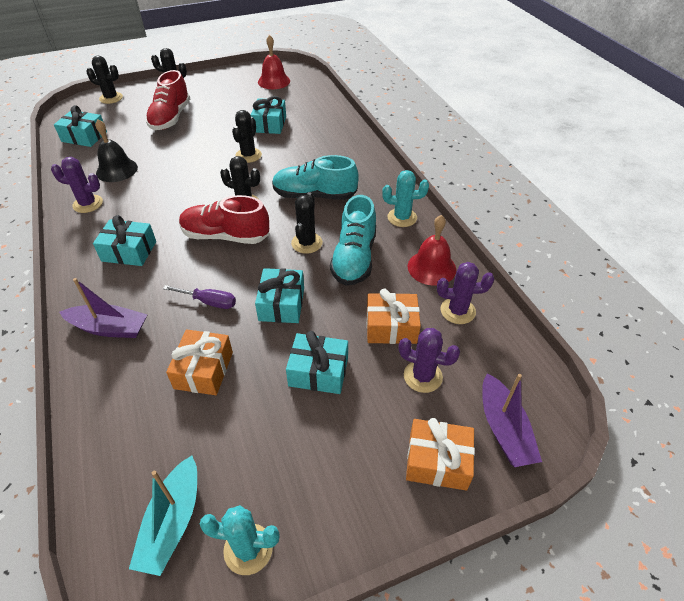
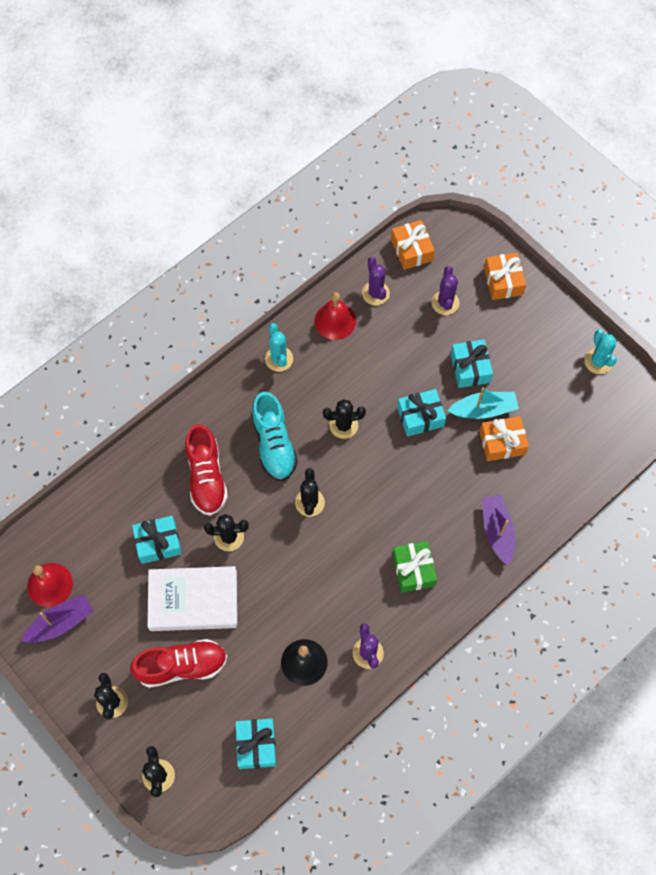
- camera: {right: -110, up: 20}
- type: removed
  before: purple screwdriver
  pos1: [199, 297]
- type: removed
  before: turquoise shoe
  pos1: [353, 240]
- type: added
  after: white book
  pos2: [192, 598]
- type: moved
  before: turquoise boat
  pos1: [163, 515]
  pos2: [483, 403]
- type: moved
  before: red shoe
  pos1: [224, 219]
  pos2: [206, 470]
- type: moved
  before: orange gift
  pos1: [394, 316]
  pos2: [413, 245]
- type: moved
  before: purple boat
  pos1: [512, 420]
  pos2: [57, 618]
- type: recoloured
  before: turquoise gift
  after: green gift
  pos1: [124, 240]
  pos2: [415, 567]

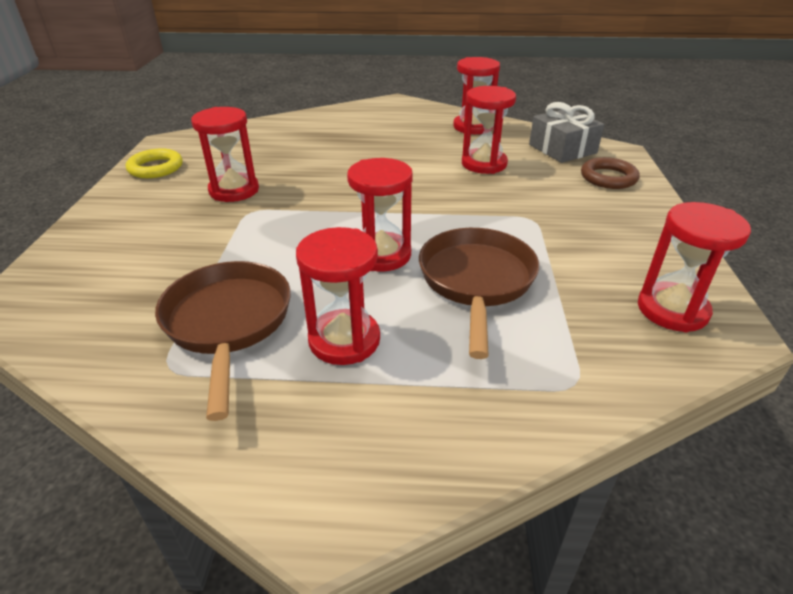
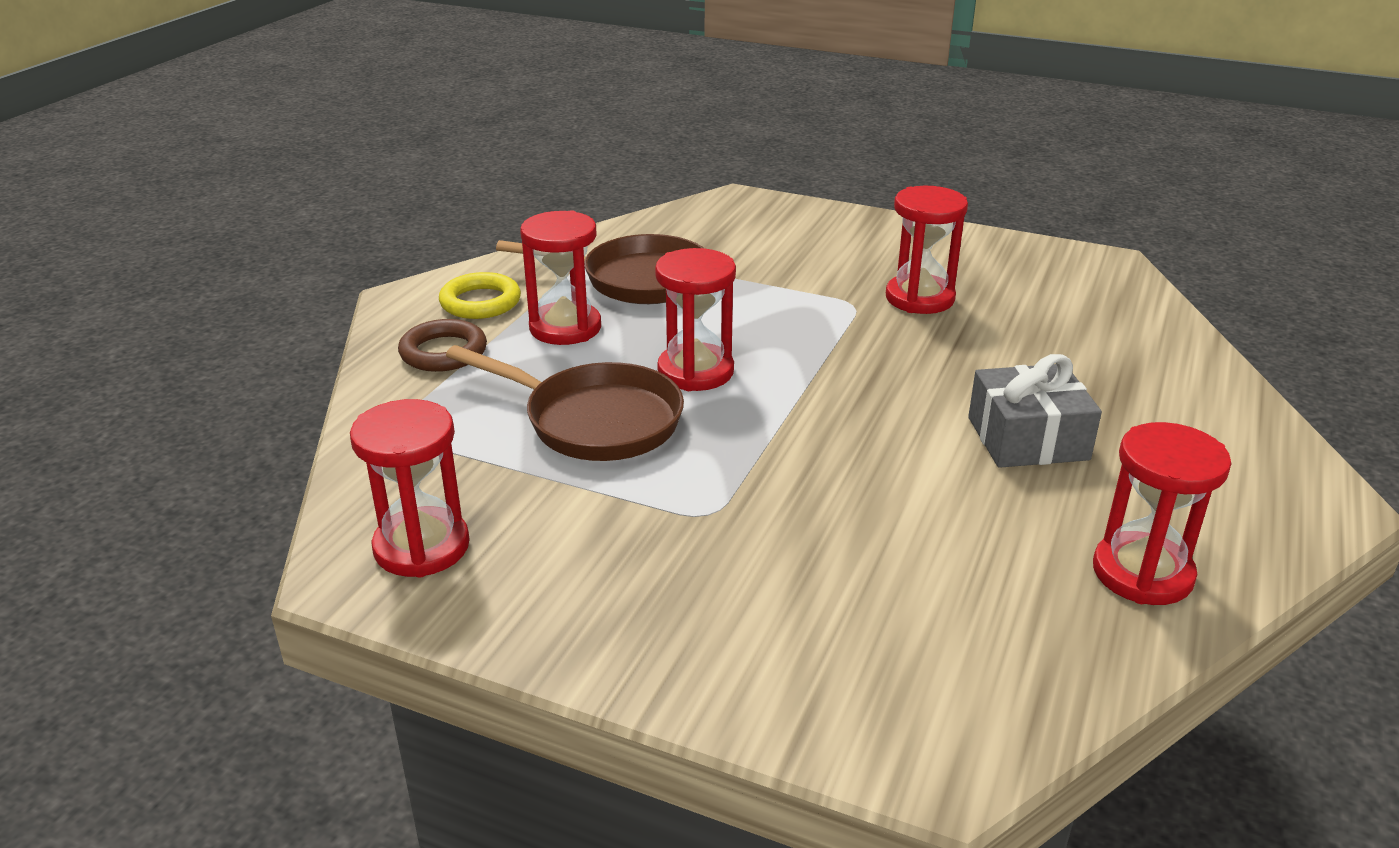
- camera: {right: 110, up: -5}
- type: removed
  before: red hourglass
  pos1: [489, 130]
- type: moved
  before: yellow ring
  pos1: [154, 163]
  pos2: [480, 295]
- type: moved
  before: grey gift
  pos1: [566, 132]
  pos2: [1035, 411]
- type: moved
  before: brown ring
  pos1: [610, 173]
  pos2: [442, 345]

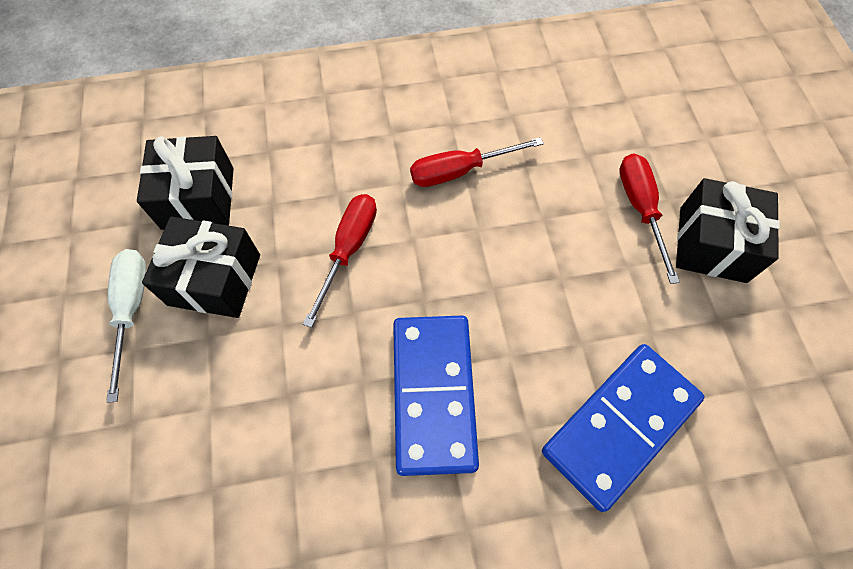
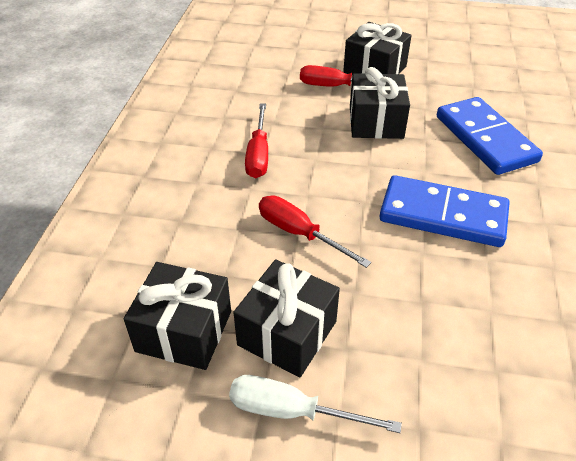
- camera: {right: -70, up: -20}
- type: added
  after: black gift
  pos2: [380, 103]

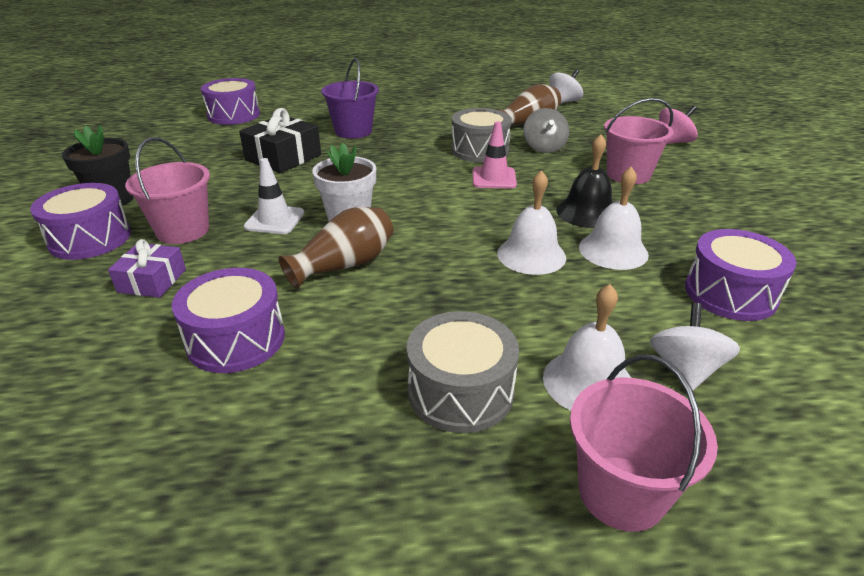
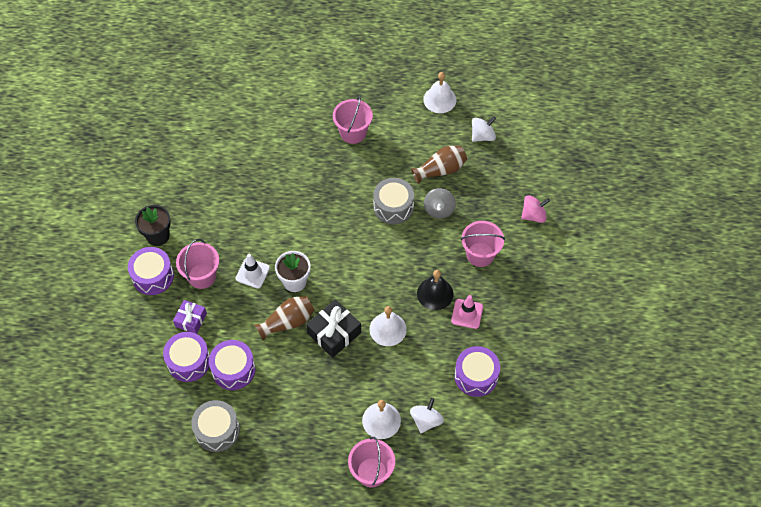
- camera: {right: 10, up: 25}
- type: removed
  before: purple bucket
  pos1: [350, 98]
- type: added
  after: pink bucket
  pos2: [353, 120]
- type: moved
  before: purple drum
  pos1: [230, 101]
  pos2: [186, 357]
- type: moved
  before: black gift
  pos1: [280, 140]
  pos2: [333, 328]
- type: moved
  before: grey drum
  pos1: [462, 372]
  pos2: [215, 426]
- type: moved
  before: pink traffic cone
  pos1: [495, 155]
  pos2: [467, 312]
- type: moved
  before: white bell
  pos1: [614, 218]
  pos2: [439, 92]

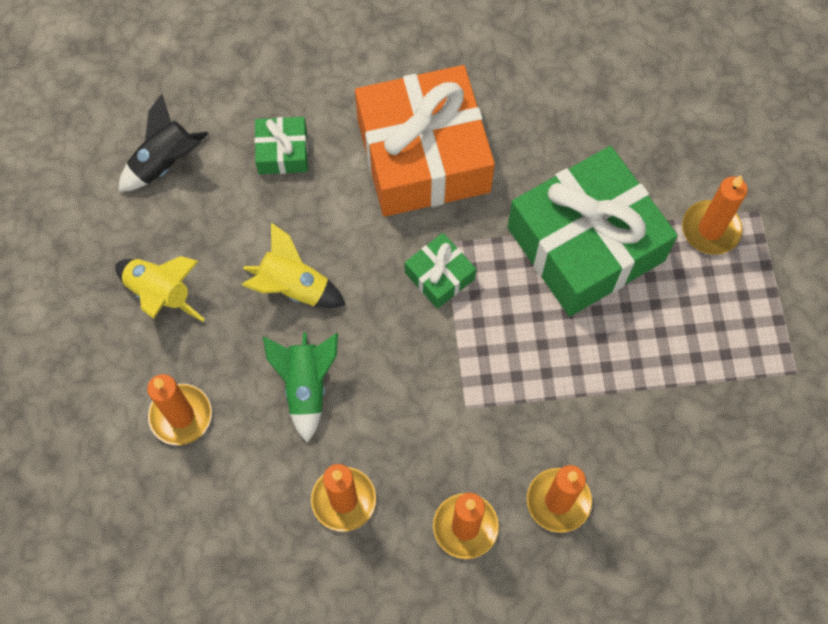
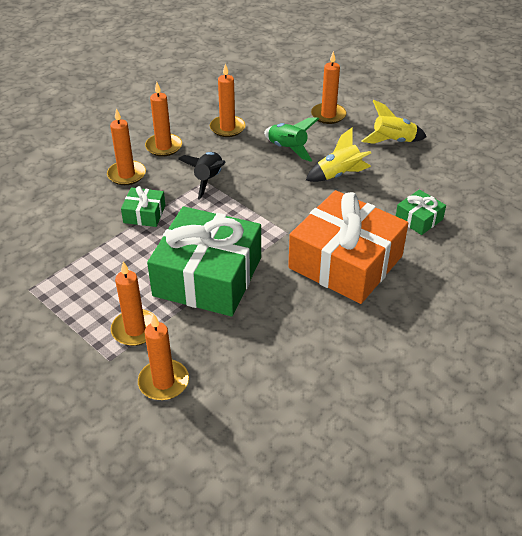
- camera: {right: 140, up: -25}
- type: added
  after: orange candle
  pos2: [163, 357]
- type: moved
  before: black rocket
  pos1: [163, 143]
  pos2: [201, 175]
- type: moved
  before: green gift
  pos1: [440, 271]
  pos2: [143, 206]

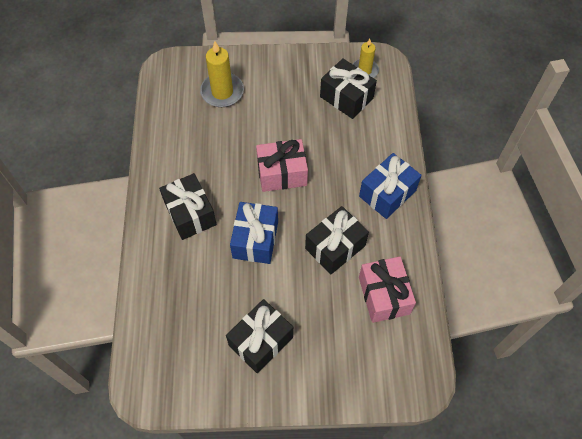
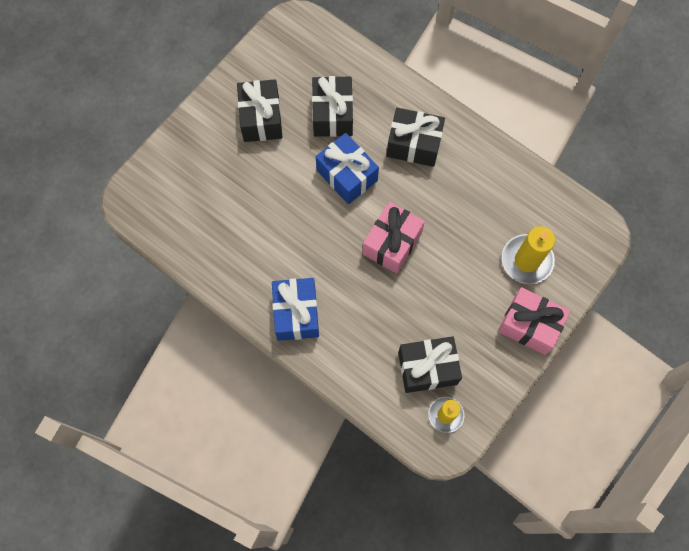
- camera: {right: 130, up: 10}
- type: moved
  before: black gift
  pos1: [337, 240]
  pos2: [332, 106]
- type: moved
  before: pink gift
  pos1: [387, 290]
  pos2: [534, 321]

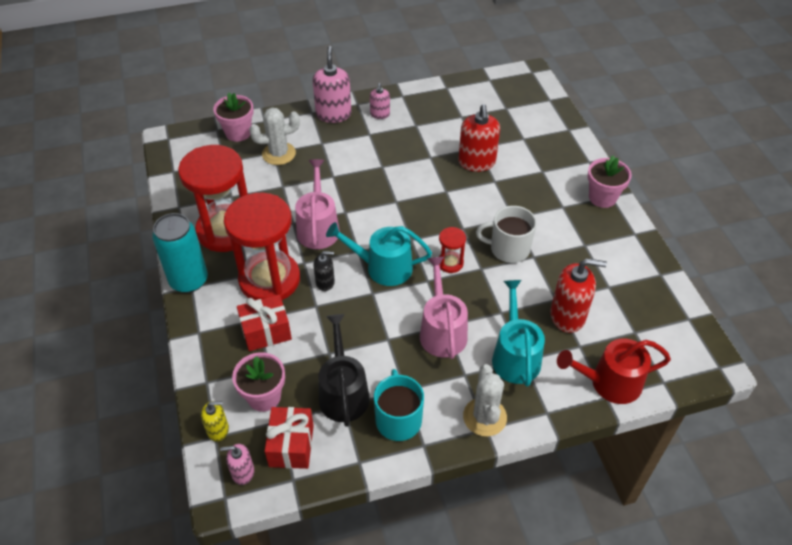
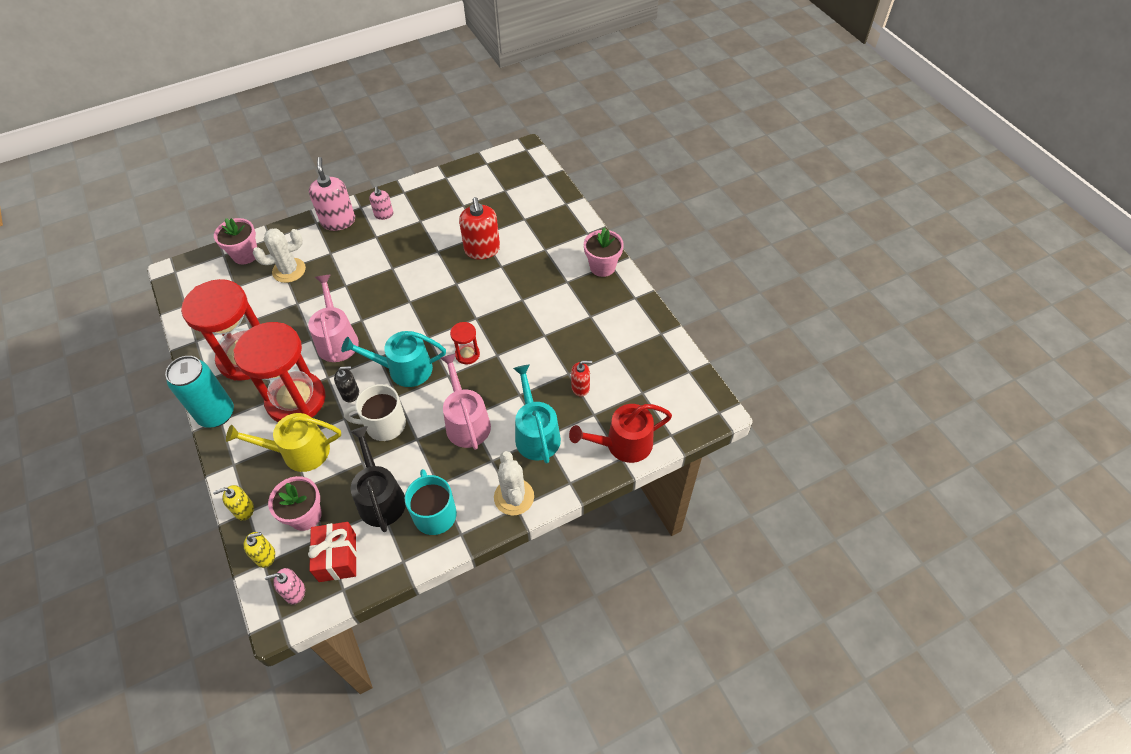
- camera: {right: -10, up: 5}
- type: added
  after: yellow soap dispenser
  pos2: [233, 503]
- type: moved
  before: white mug
  pos1: [506, 234]
  pos2: [375, 412]
- type: replaced
  before: red gift
  after: yellow watering can
  pos1: [264, 323]
  pos2: [283, 442]
- type: resized
  before: red soap dispenser
  pos1: [578, 295]
  pos2: [581, 378]
  scale: 0.56

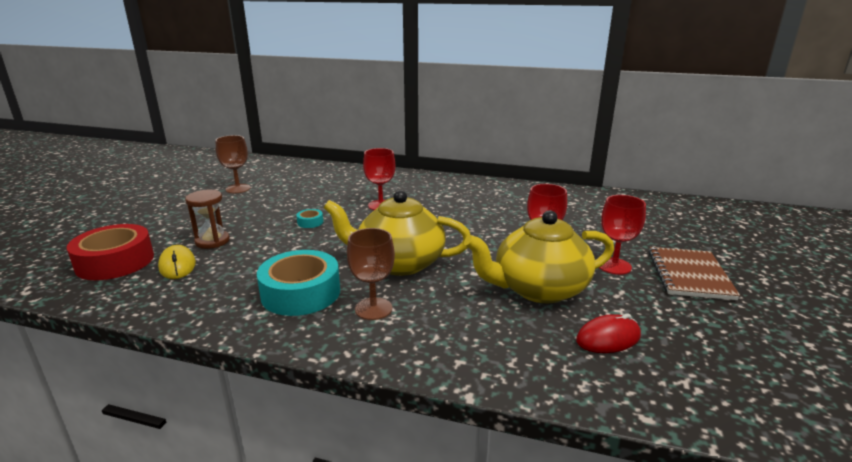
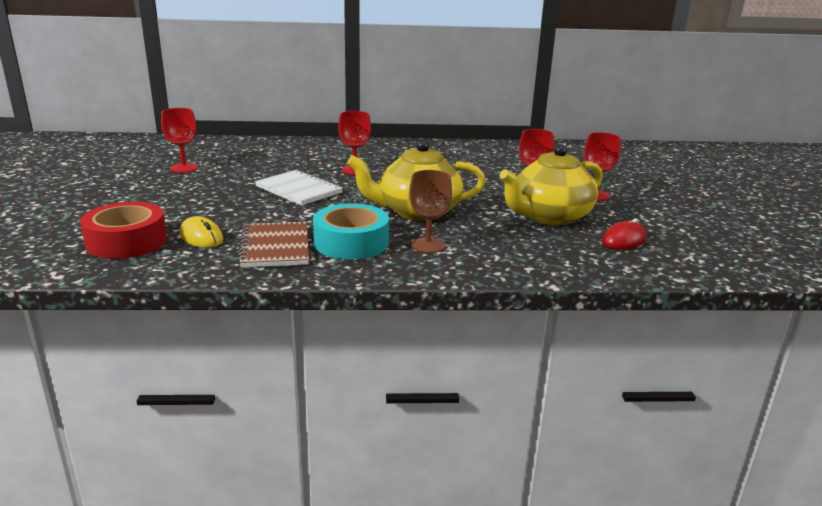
- camera: {right: -20, up: 0}
- type: removed
  before: brown hourglass
  pos1: [207, 219]
- type: moved
  before: brown notebook
  pos1: [694, 273]
  pos2: [273, 245]
- type: replaced
  before: turquoise tape
  after: white notebook
  pos1: [309, 218]
  pos2: [299, 187]
- type: recoloured
  before: brown goblet
  after: red goblet
  pos1: [233, 164]
  pos2: [179, 140]

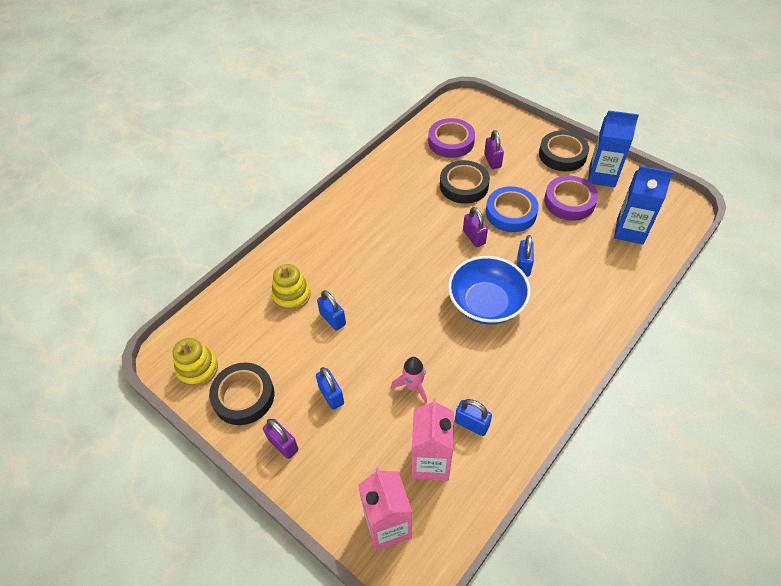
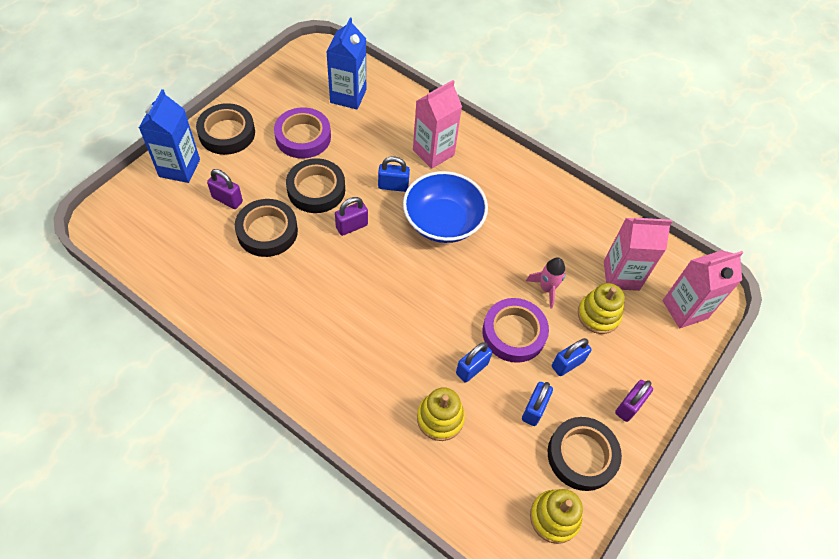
- camera: {right: -100, up: 5}
- type: added
  after: pink carton
  pos2: [437, 124]
- type: added
  after: yellow stacking toy
  pos2: [601, 308]
- type: moved
  before: purple tape
  pos1: [451, 138]
  pos2: [515, 330]
- type: moved
  before: blue padlock
  pos1: [473, 417]
  pos2: [537, 404]
- type: moved
  before: blue carton
  pos1: [613, 148]
  pos2: [169, 136]
- type: recoloured
  before: blue tape
  after: black tape
  pos1: [512, 209]
  pos2: [315, 185]
- type: turned
  before: purple padlock
  pos1: [494, 149]
  pos2: [225, 189]
  turn: 45

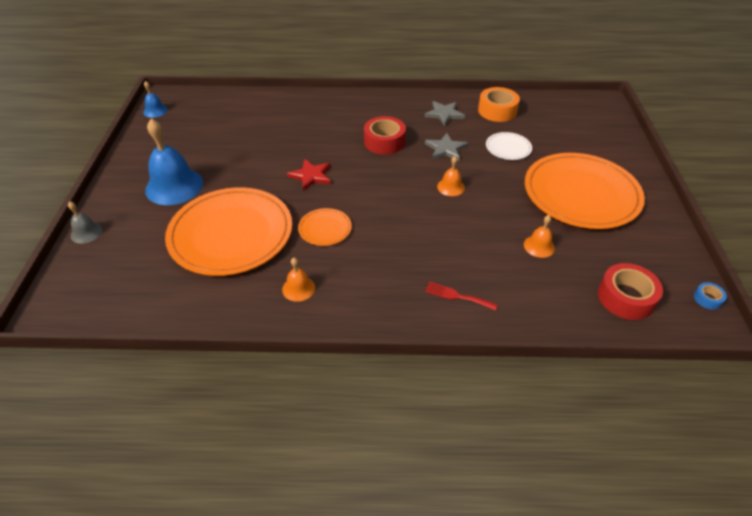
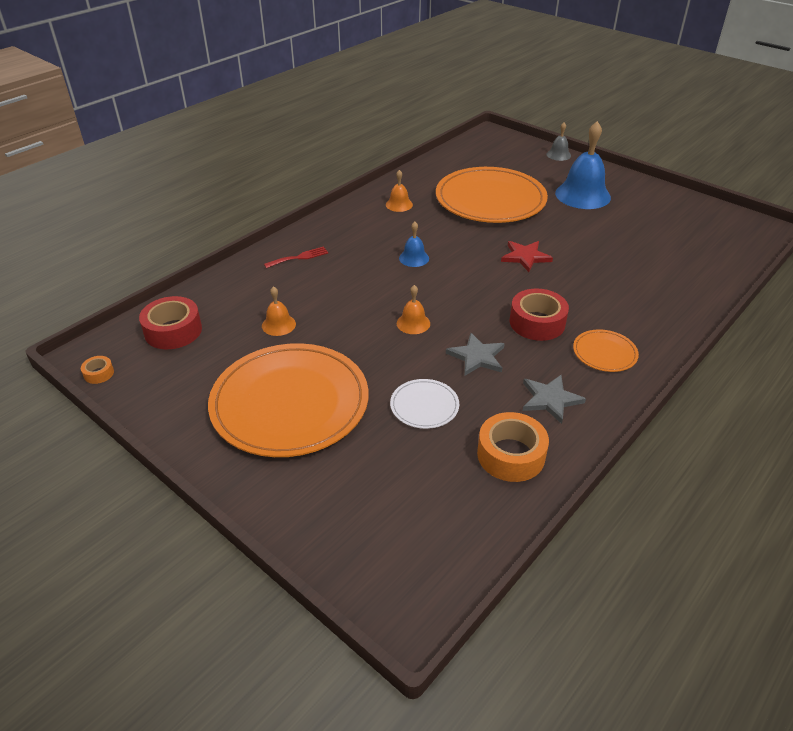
- camera: {right: 130, up: -5}
- type: moved
  before: blue bell
  pos1: [155, 99]
  pos2: [414, 244]
- type: moved
  before: orange plate
  pos1: [325, 227]
  pos2: [606, 350]
- type: recoloured
  before: blue tape
  after: orange tape
  pos1: [710, 296]
  pos2: [97, 370]

